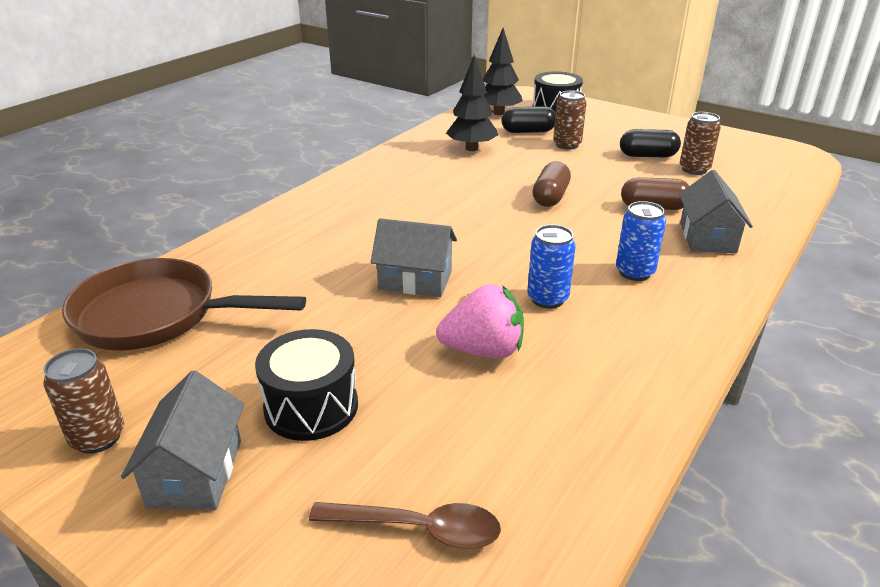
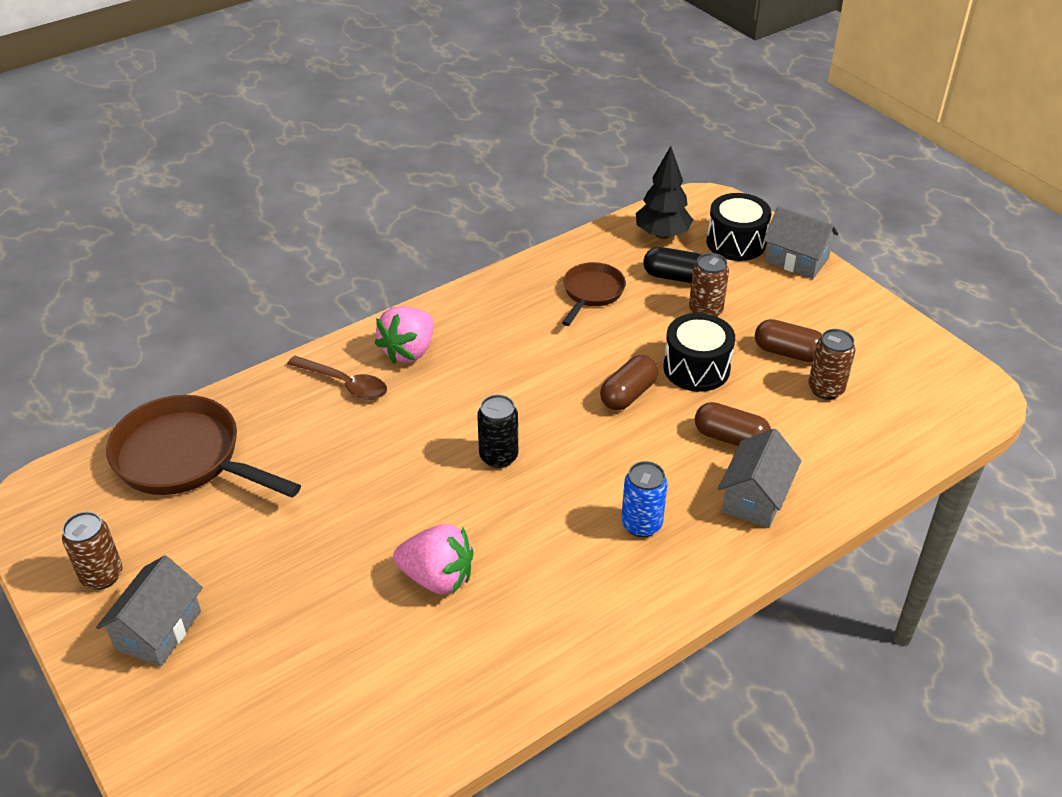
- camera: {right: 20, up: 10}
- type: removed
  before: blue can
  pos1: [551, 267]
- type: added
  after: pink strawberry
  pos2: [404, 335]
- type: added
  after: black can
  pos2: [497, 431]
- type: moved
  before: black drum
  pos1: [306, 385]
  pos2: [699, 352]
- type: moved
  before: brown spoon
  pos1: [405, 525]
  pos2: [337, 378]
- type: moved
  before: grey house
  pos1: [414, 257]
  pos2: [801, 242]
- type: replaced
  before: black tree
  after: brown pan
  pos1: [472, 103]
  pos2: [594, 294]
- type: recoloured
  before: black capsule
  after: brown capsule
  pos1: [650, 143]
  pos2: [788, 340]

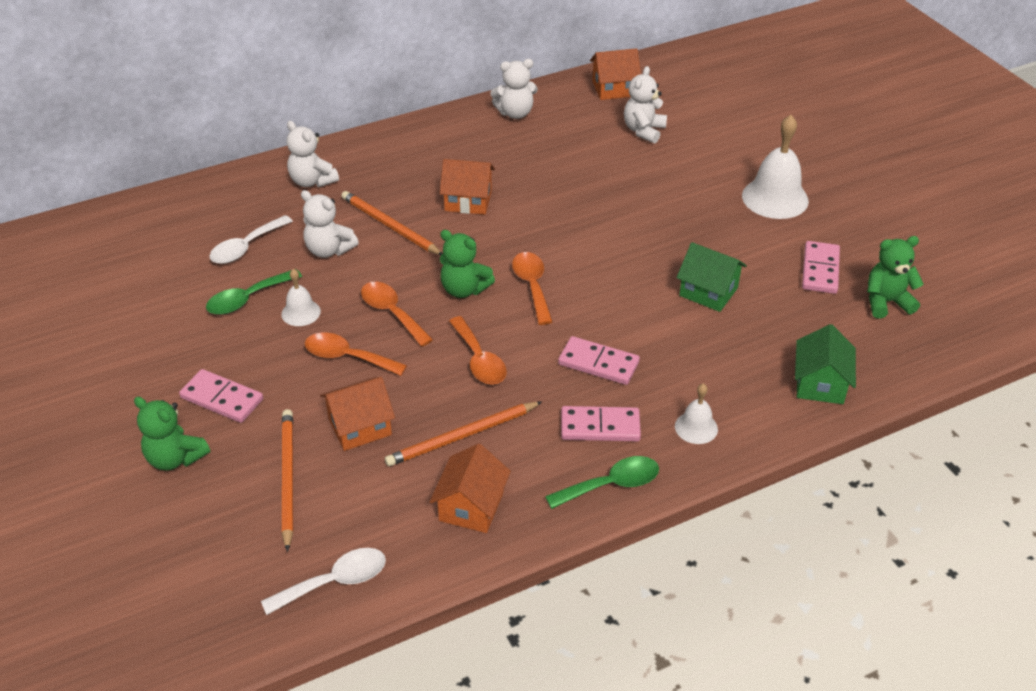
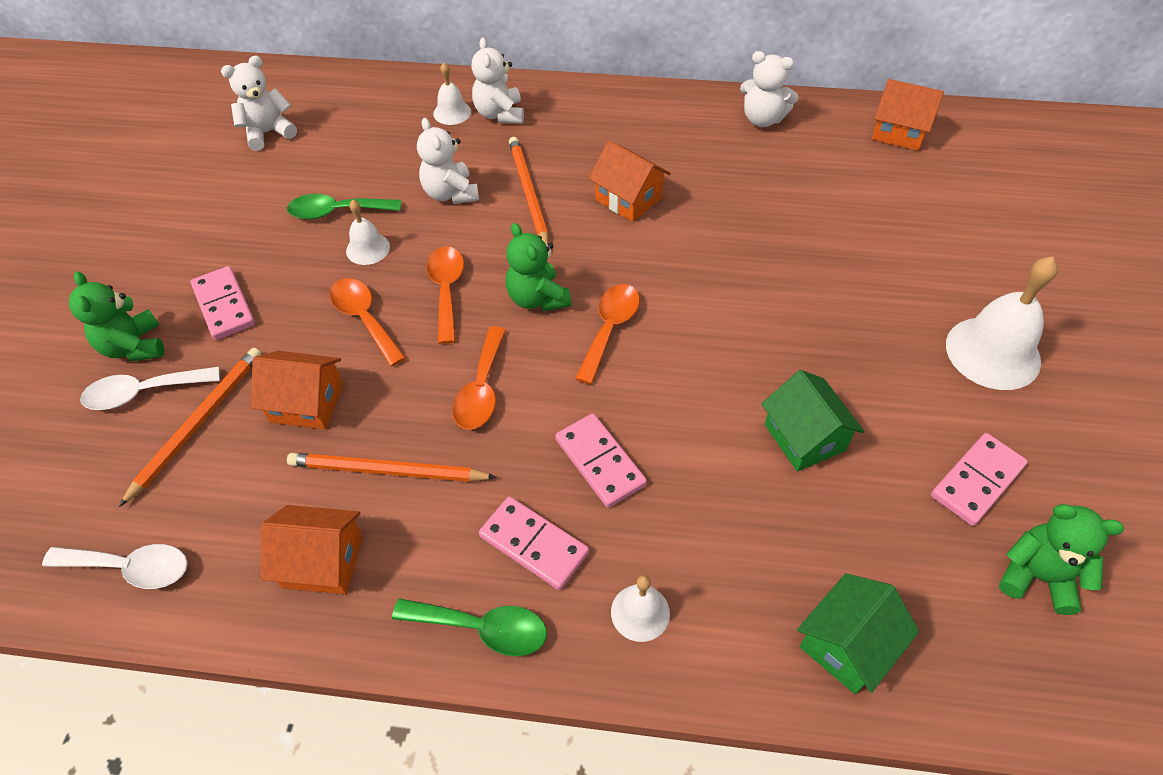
- camera: {right: 35, up: 10}
- type: added
  after: white bell
  pos2: [452, 94]
- type: moved
  before: white spoon
  pos1: [251, 239]
  pos2: [150, 388]
- type: moved
  before: white teddy bear
  pos1: [645, 104]
  pos2: [259, 103]
- type: turned
  before: orange house
  pos1: [470, 488]
  pos2: [312, 549]
  turn: 45

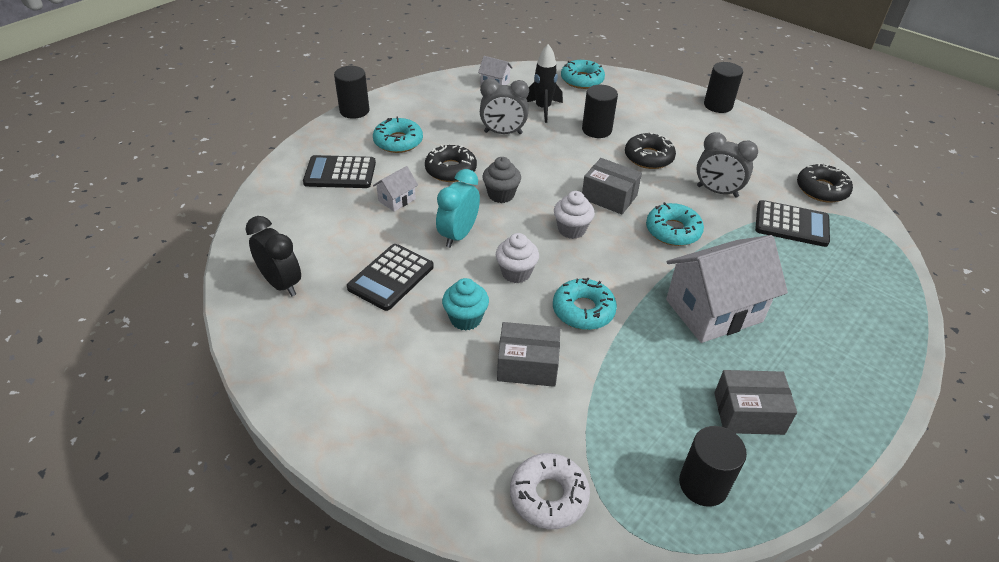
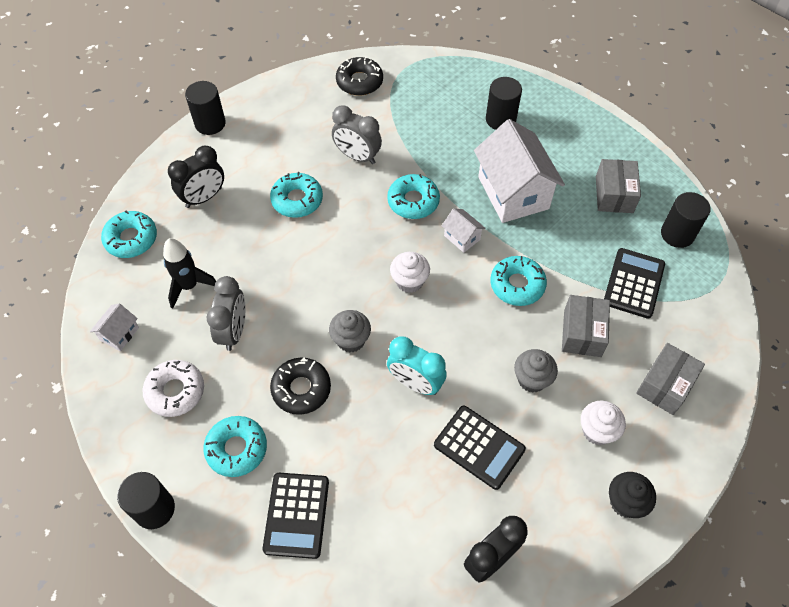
- camera: {right: -85, up: 15}
- type: added
  after: black clock
  pos2: [196, 177]
- type: added
  after: black cupcake
  pos2: [632, 495]
- type: moved
  before: white house
  pos1: [395, 189]
  pos2: [464, 230]
- type: moved
  before: white cupcake
  pos1: [517, 258]
  pos2: [603, 423]
- type: moved
  before: white donut
  pos1: [550, 491]
  pos2: [173, 388]
- type: moved
  before: black cylinder
  pos1: [600, 111]
  pos2: [504, 103]
- type: moved
  before: grey box
  pos1: [612, 186]
  pos2: [670, 379]
- type: moved
  before: black calculator
  pos1: [792, 223]
  pos2: [634, 283]
- type: recoloured
  before: turquoise cupcake
  after: grey cupcake
  pos1: [465, 304]
  pos2: [536, 371]
- type: recoloured
  before: black donut
  after: turquoise donut
  pos1: [650, 150]
  pos2: [296, 195]
- type: turned
  before: grey clock
  pos1: [727, 165]
  pos2: [357, 134]
  turn: 90

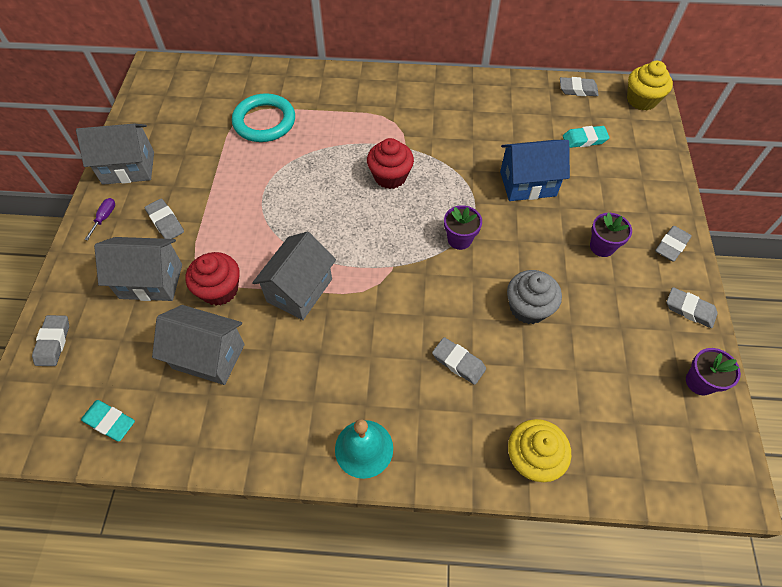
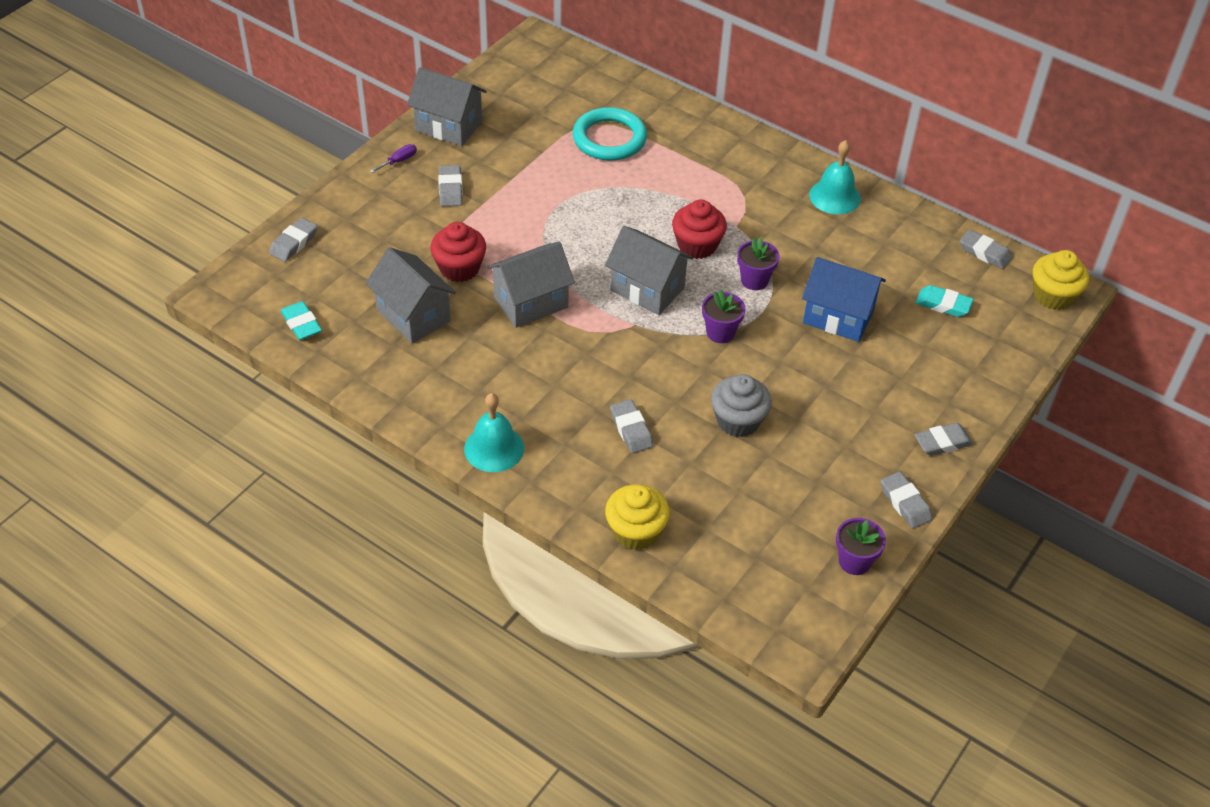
- camera: {right: 30, up: -10}
- type: added
  after: turquoise bell
  pos2: [835, 177]
- type: moved
  before: grey house
  pos1: [138, 269]
  pos2: [649, 270]
- type: moved
  before: purple flower pot
  pos1: [611, 234]
  pos2: [758, 263]

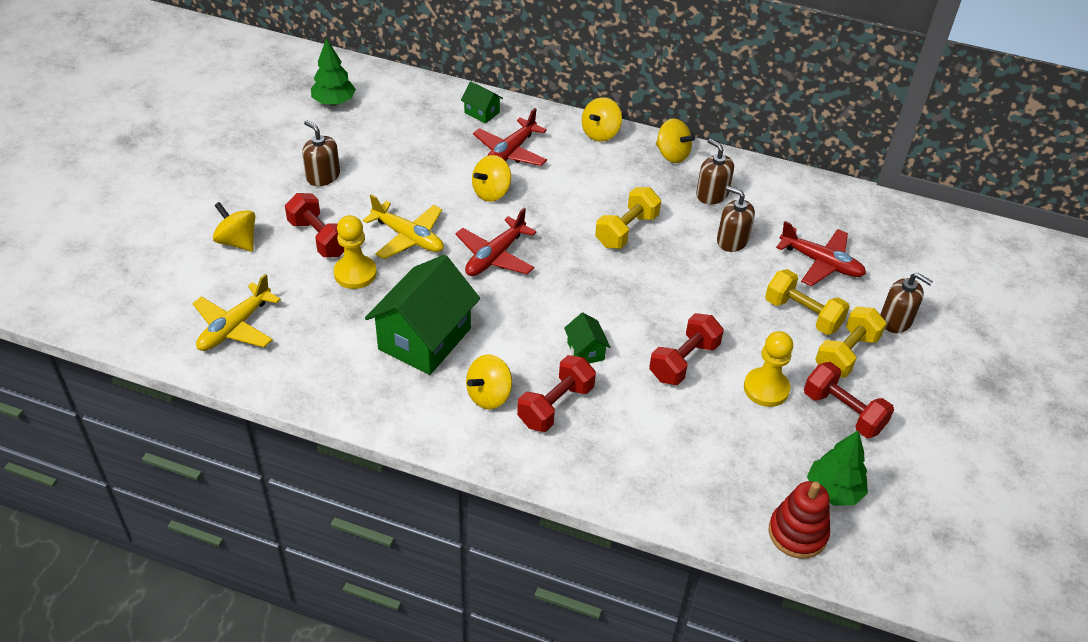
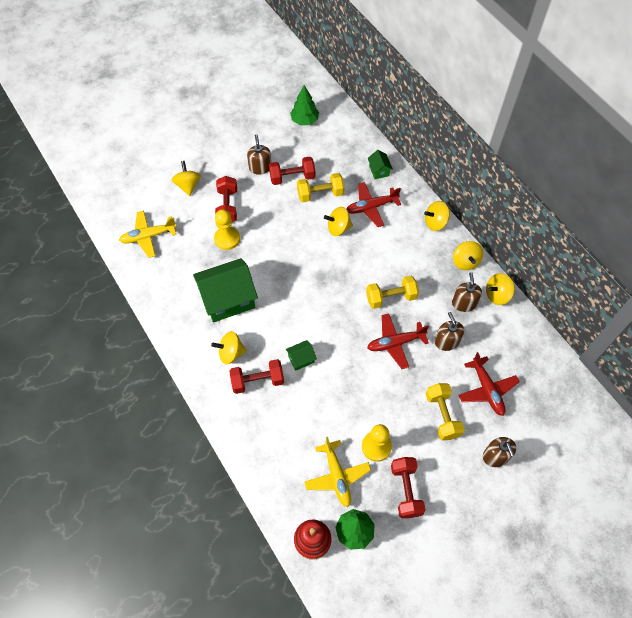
- camera: {right: 40, up: 15}
- type: added
  after: yellow spinning top
  pos2: [500, 289]
- type: moved
  before: yellow plane
  pos1: [403, 226]
  pos2: [337, 472]
- type: moved
  before: red plane
  pos1: [496, 242]
  pos2: [398, 341]
- type: moved
  before: red dumbbell
  pos1: [686, 349]
  pos2: [292, 171]
- type: moved
  before: yellow dumbbell
  pos1: [851, 342]
  pos2: [320, 187]
- type: turned
  before: green house
  pos1: [587, 338]
  pos2: [301, 355]
  turn: 45

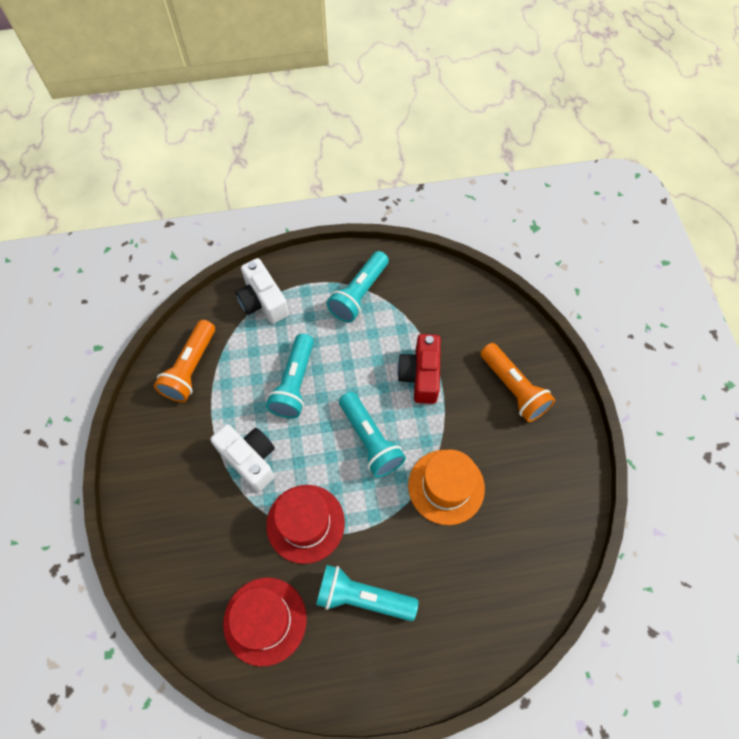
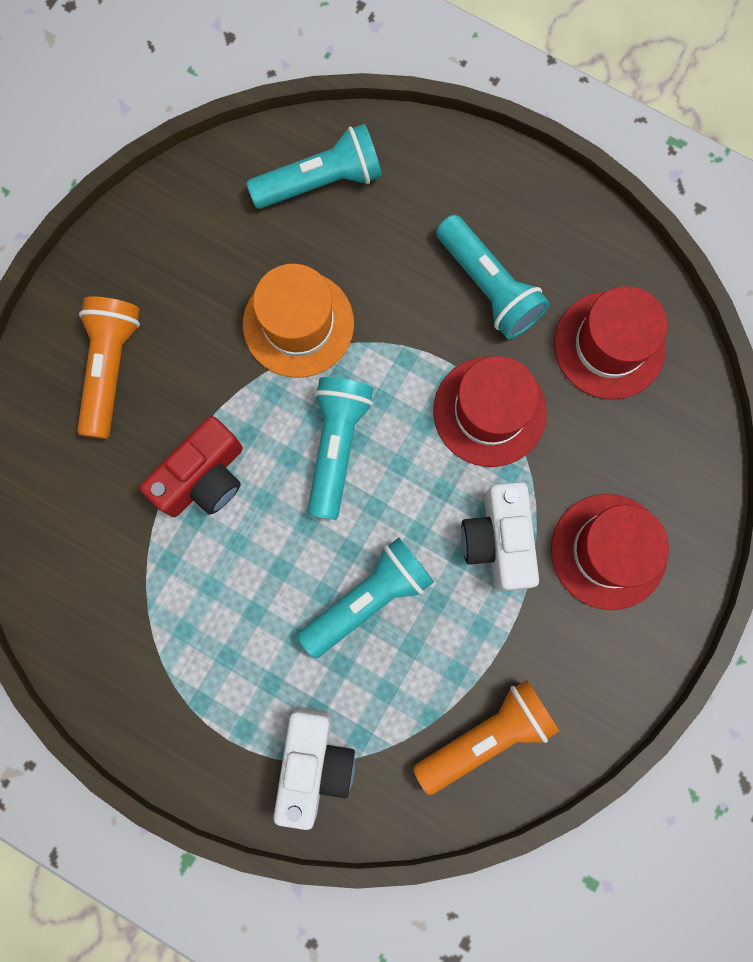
- camera: {right: -140, up: 15}
- type: added
  after: red hat
  pos2: [610, 552]
- type: moved
  before: turquoise flashlight
  pos1: [357, 287]
  pos2: [314, 166]

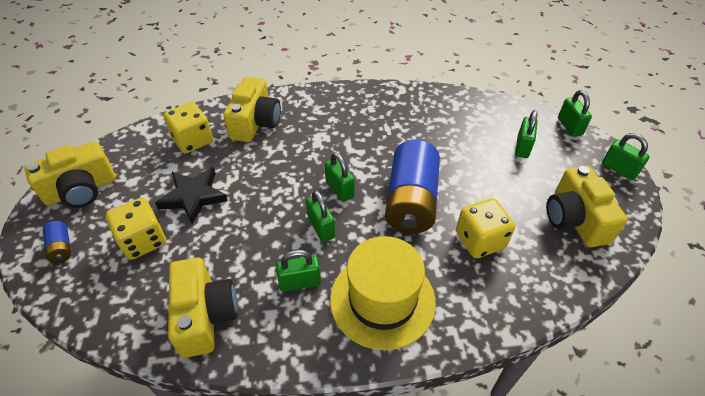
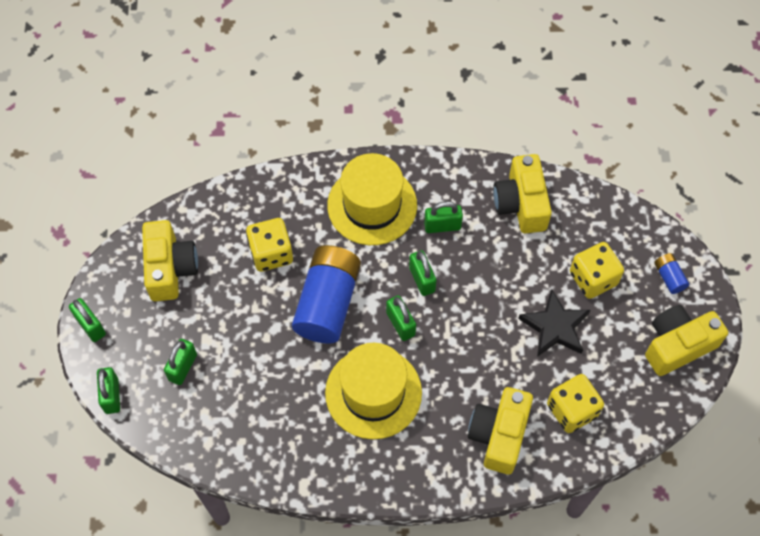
- camera: {right: -175, up: 15}
- type: added
  after: yellow hat
  pos2: [373, 391]

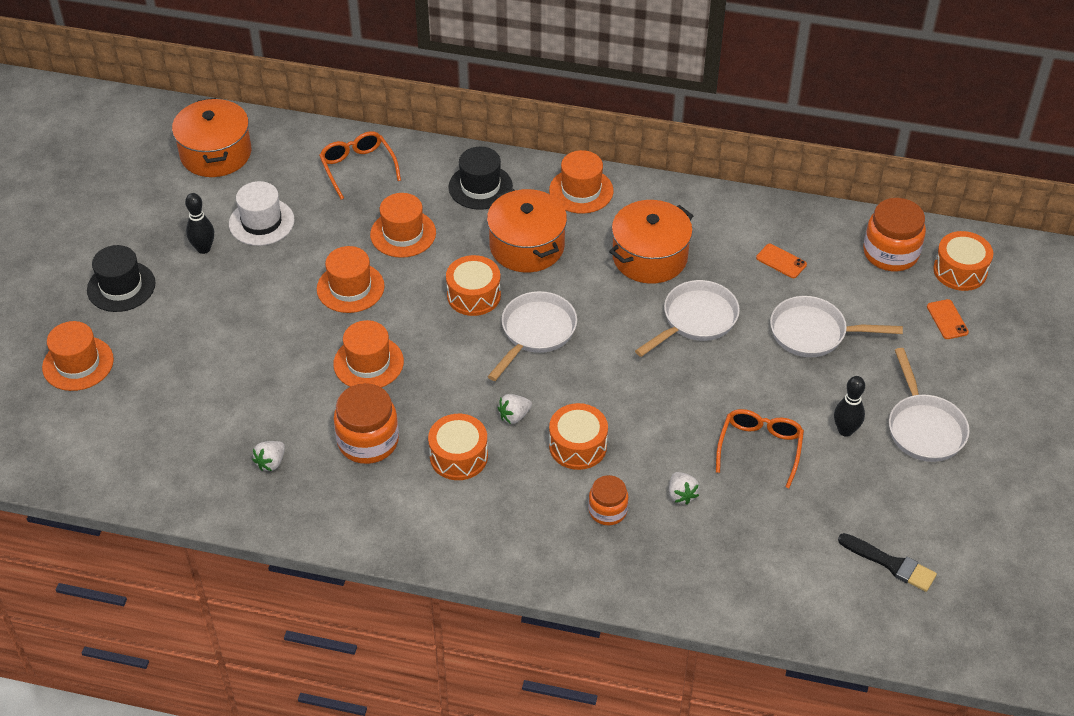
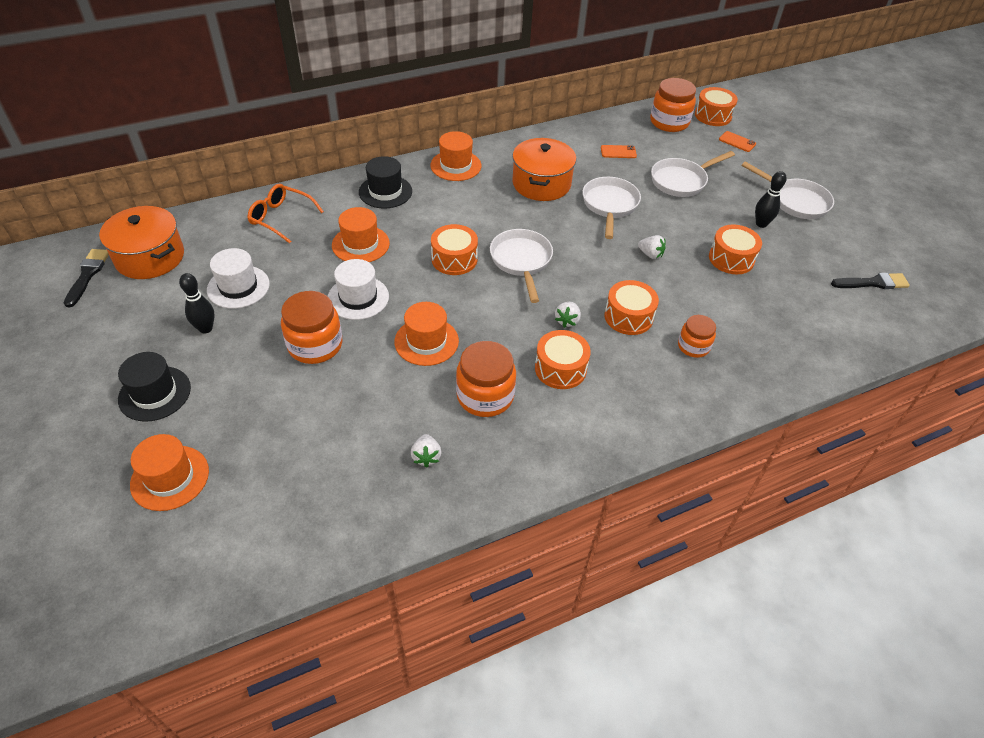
- camera: {right: -40, up: 0}
- type: removed
  before: orange pot
  pos1: [527, 230]
- type: added
  after: black brush
  pos2: [86, 278]
- type: added
  after: orange jar
  pos2: [311, 327]
- type: moved
  before: white strawberry
  pos1: [684, 488]
  pos2: [652, 247]
- type: replaced
  before: orange glasses
  after: orange drum
  pos1: [760, 448]
  pos2: [735, 249]
- type: recoloured
  before: orange hat
  after: white hat
  pos1: [351, 279]
  pos2: [358, 289]

